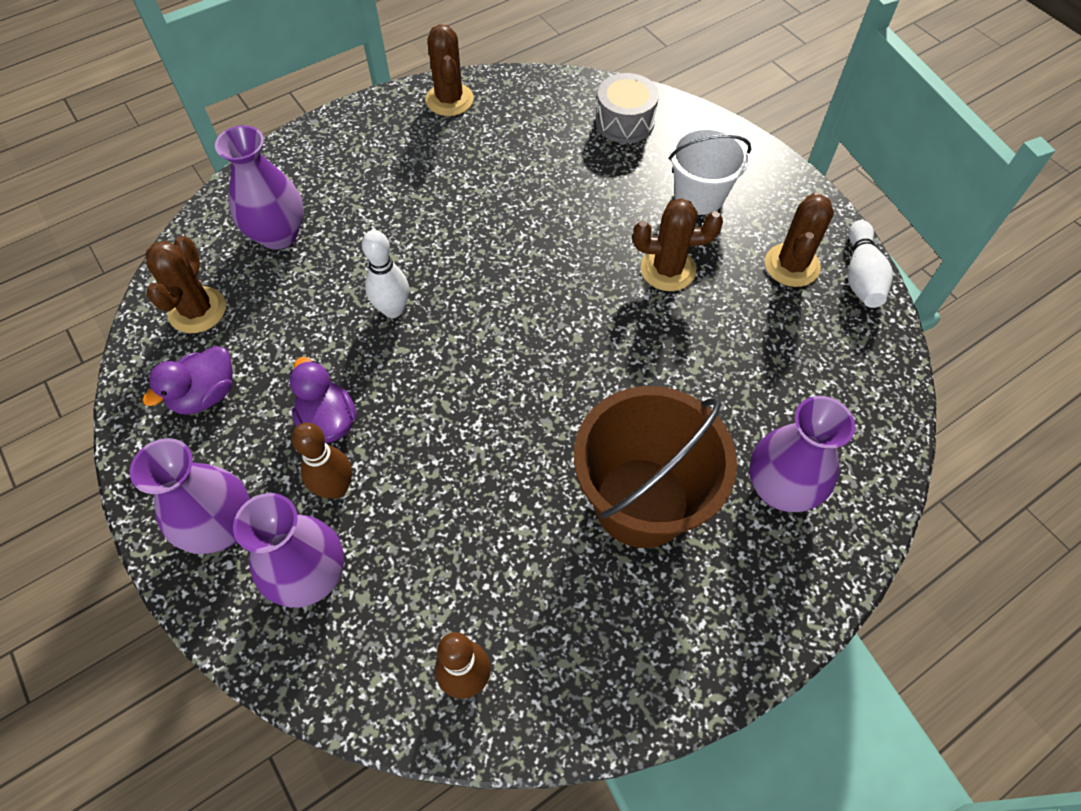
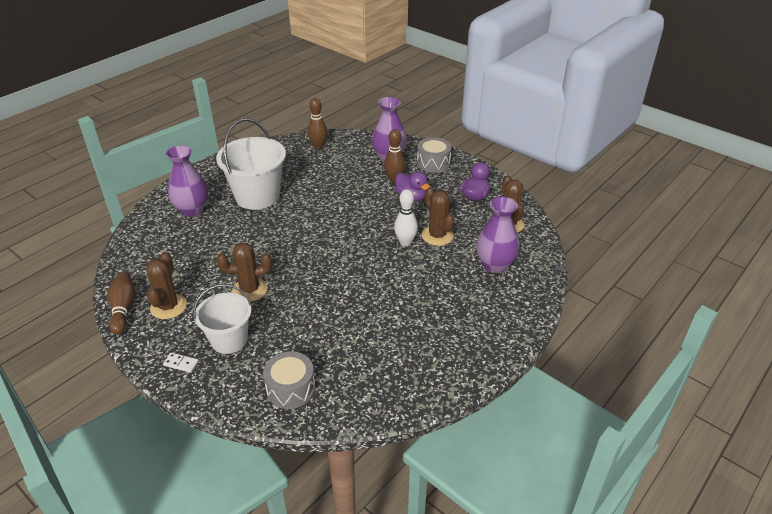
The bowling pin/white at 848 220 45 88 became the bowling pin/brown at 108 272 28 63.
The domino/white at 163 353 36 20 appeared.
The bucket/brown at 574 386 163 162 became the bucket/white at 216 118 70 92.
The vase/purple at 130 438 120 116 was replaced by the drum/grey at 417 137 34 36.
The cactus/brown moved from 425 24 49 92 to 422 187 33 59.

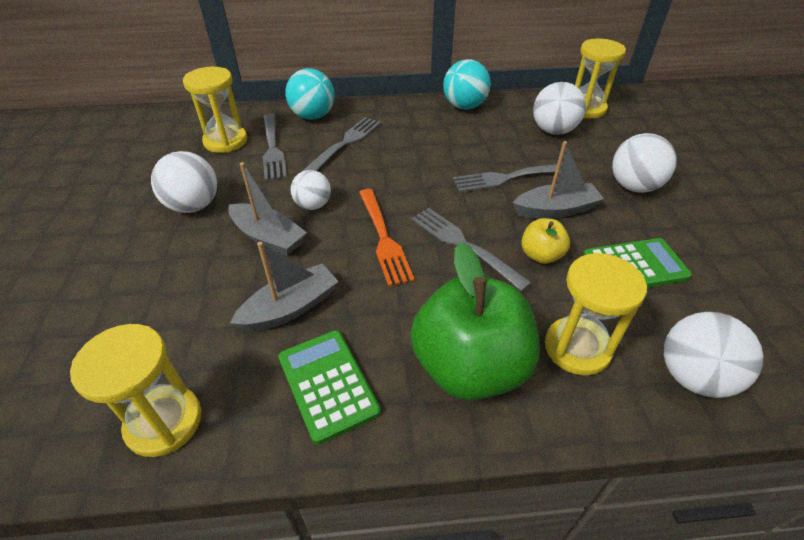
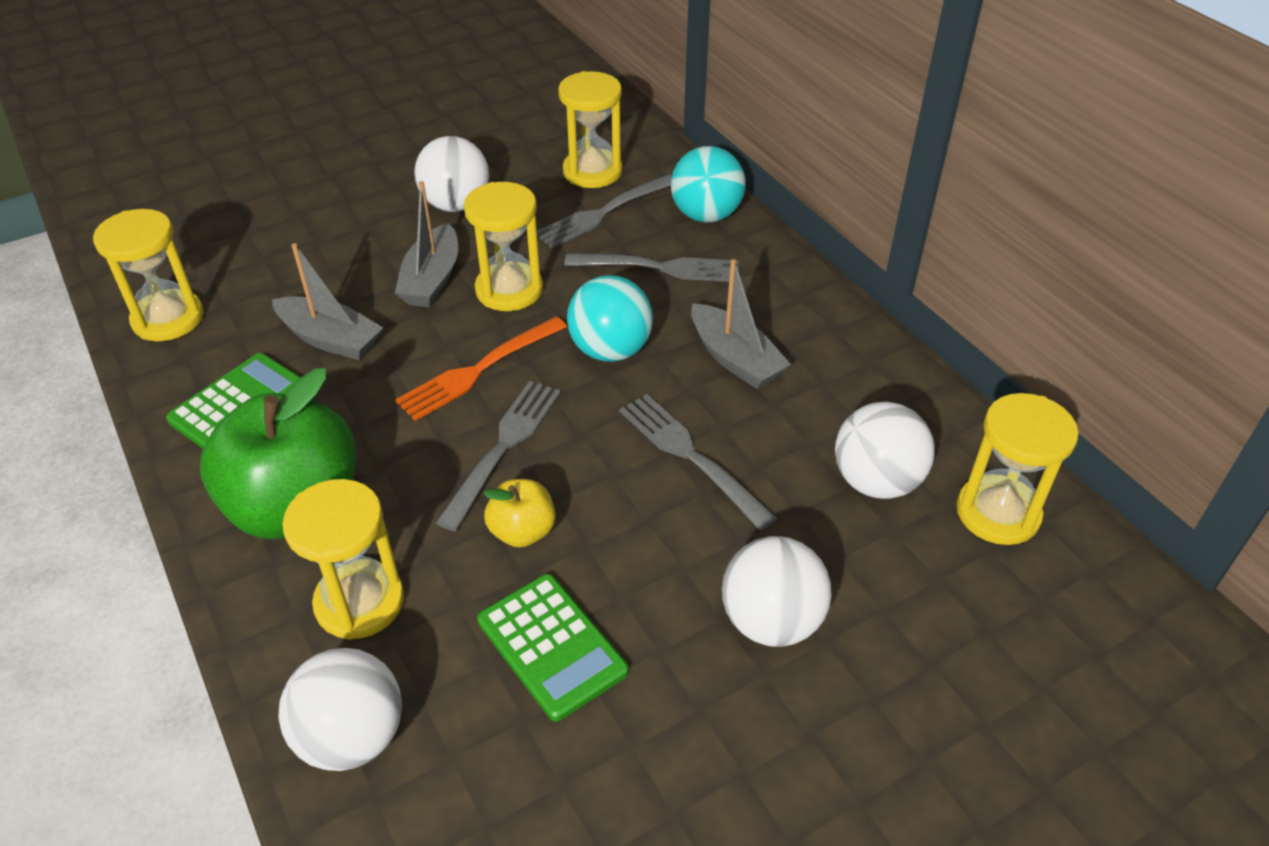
The ball/white at 291 170 40 40 was replaced by the hourglass/yellow at 464 182 79 129.
The ball/turquoise moved from 443 59 48 51 to 567 275 86 87.
The boat/grey moved from 513 141 91 78 to 691 259 100 130.

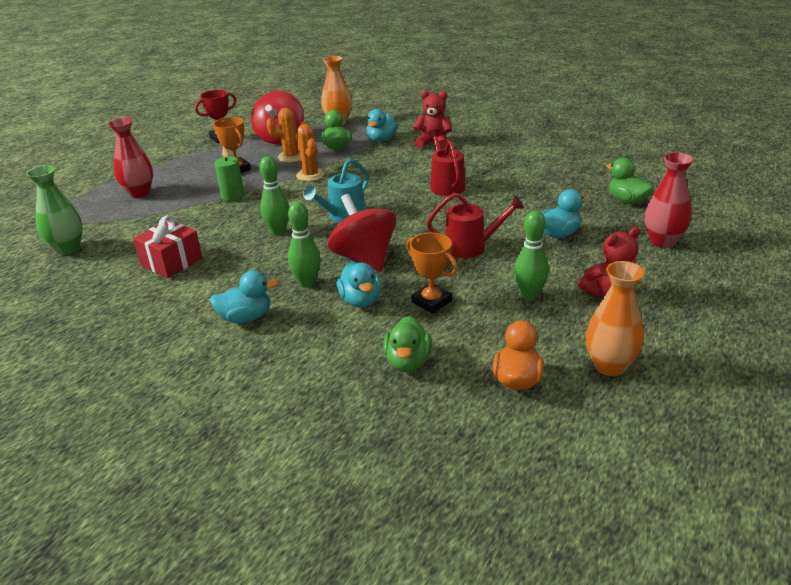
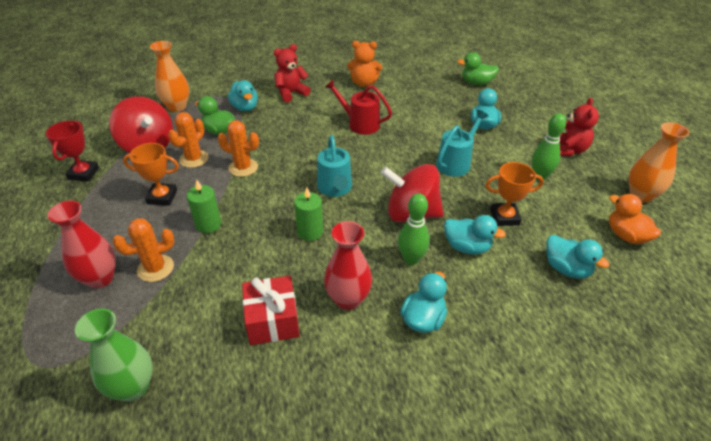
The cactus/orange at 112 218 62 64 appeared.
The bowling pin/green at 260 156 30 79 was replaced by the candle/green at 294 187 29 54.
The vase/red moved from 645 152 49 96 to 324 221 48 89.
The teddy bear/orange at 347 41 35 46 appeared.
The watering can/red at 427 193 97 65 became the watering can/turquoise at 436 110 52 67.
The duck/green at 383 316 49 56 became the duck/turquoise at 546 235 63 43.

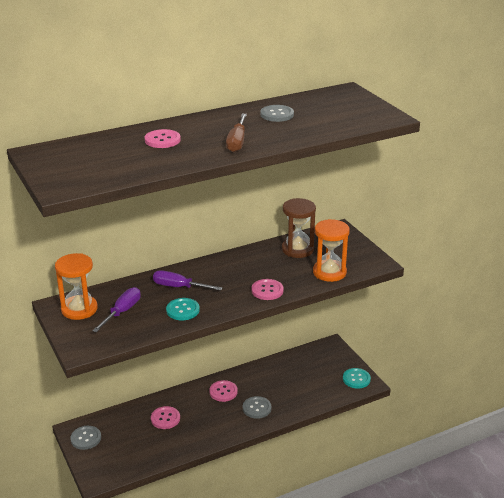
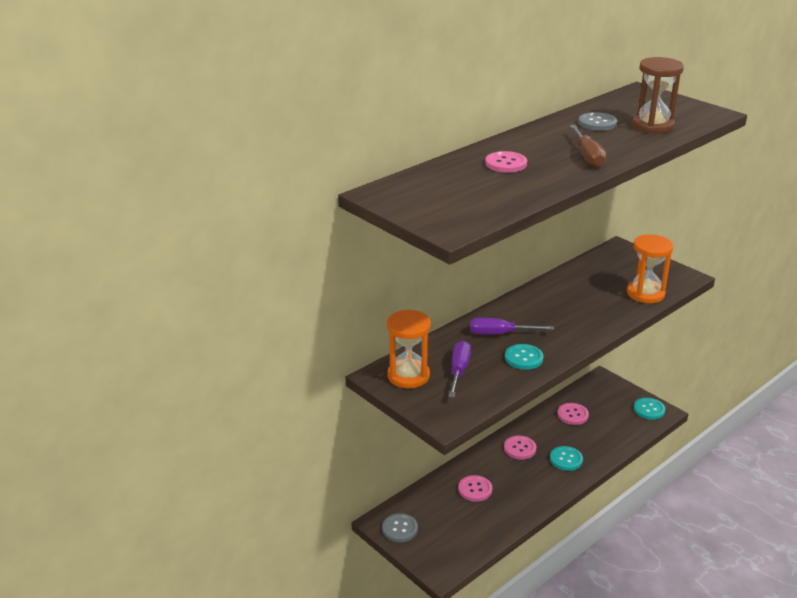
The button/grey at 243 396 29 23 became the button/turquoise at 550 446 33 25.
The button/pink moved from 251 279 33 21 to 558 403 31 22.
The hourglass/brown moved from 282 198 34 60 to 632 57 52 76.

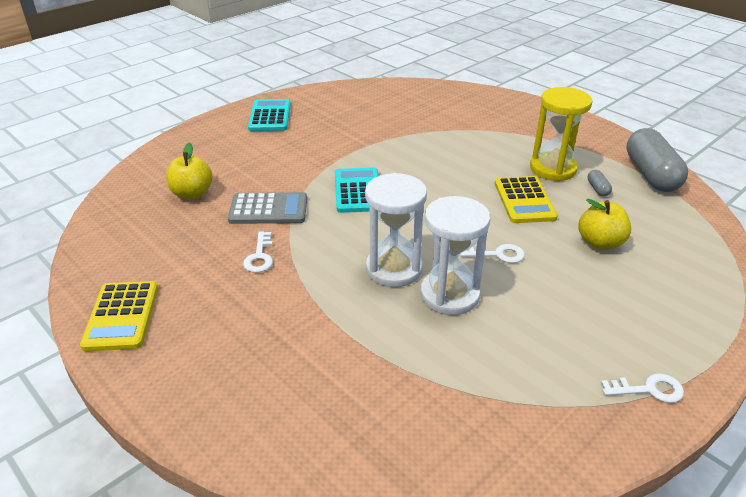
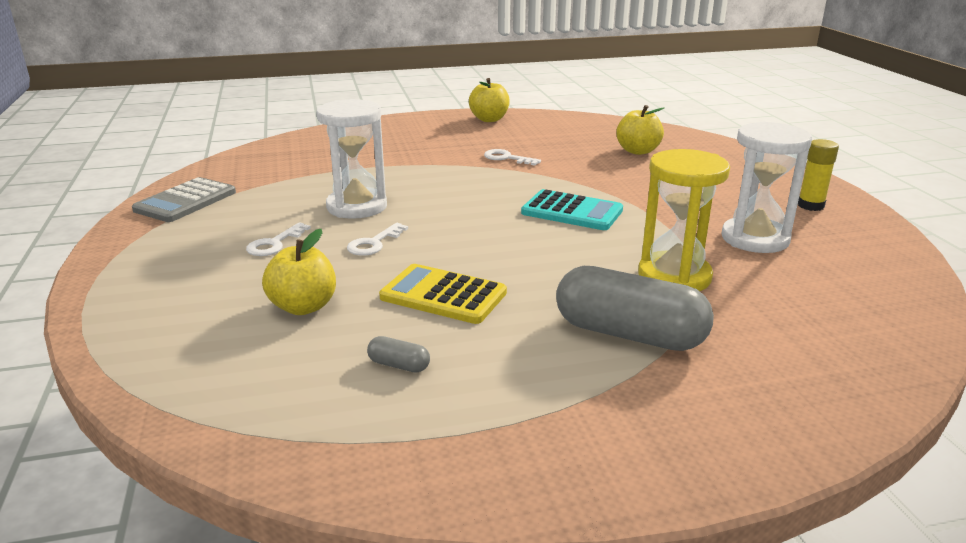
The calculator/grey moved from 228 192 79 32 to 132 177 104 45.
The key/white moved from 601 373 83 30 to 246 222 65 34.
The calculator/yellow at 80 281 78 70 was replaced by the apple/yellow at 469 78 41 44.
The capsule/grey moved from 626 128 62 64 to 556 266 158 85.
The hourglass/yellow moved from 530 87 63 94 to 638 149 92 142.
The hourglass/white moved from 365 173 62 114 to 721 122 91 131.
The calculator/turquoise at 248 99 43 32 was replaced by the glue stick/yellow at 798 139 41 72.

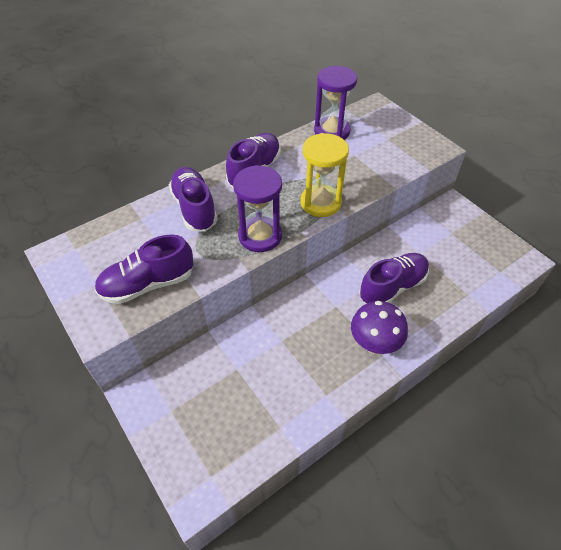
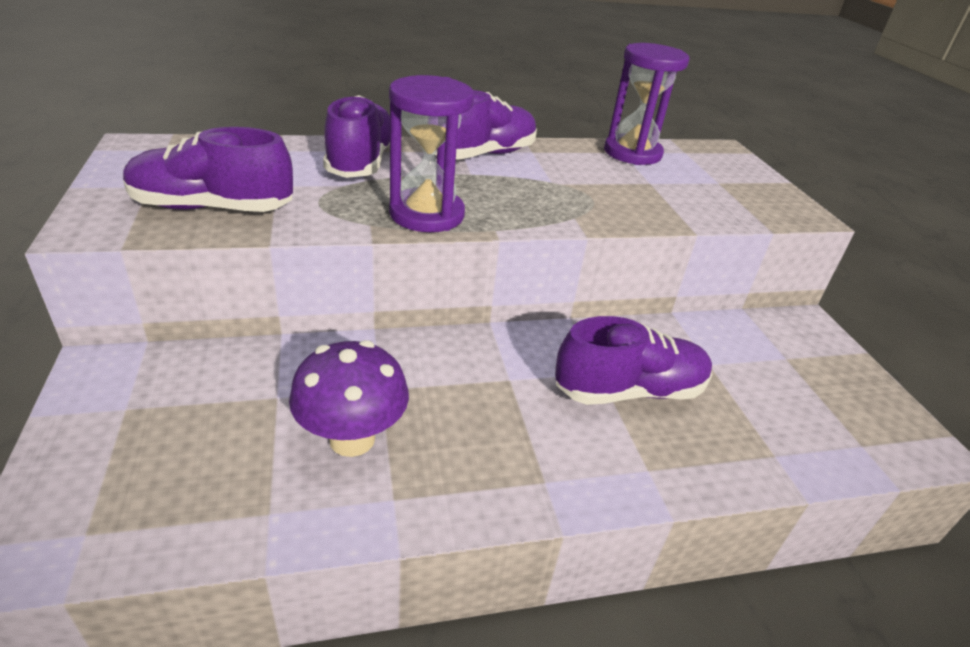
The mushroom/purple moved from 351 301 57 53 to 289 340 120 117.
The hourglass/yellow at 301 133 48 84 disappeared.

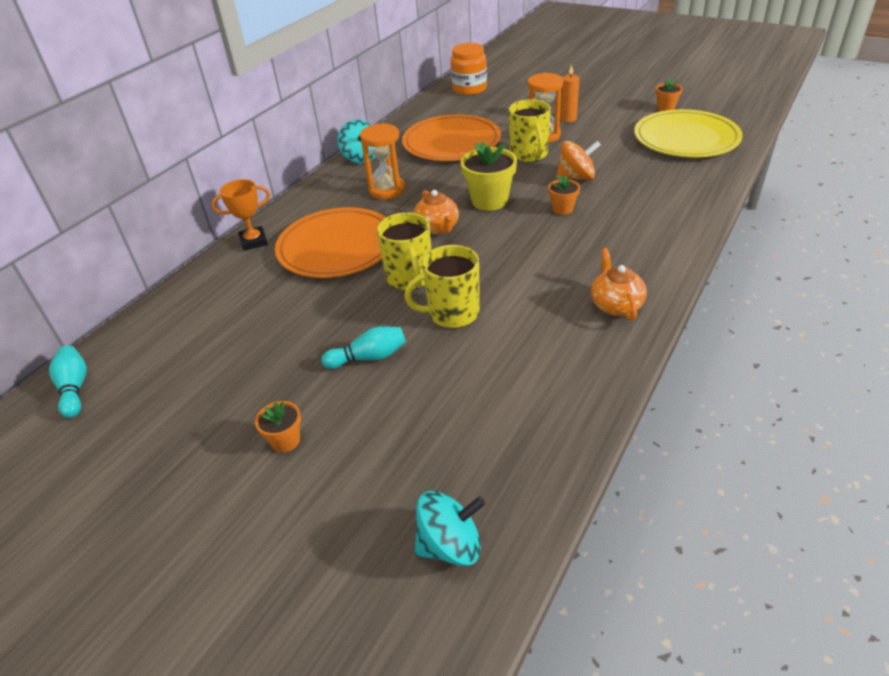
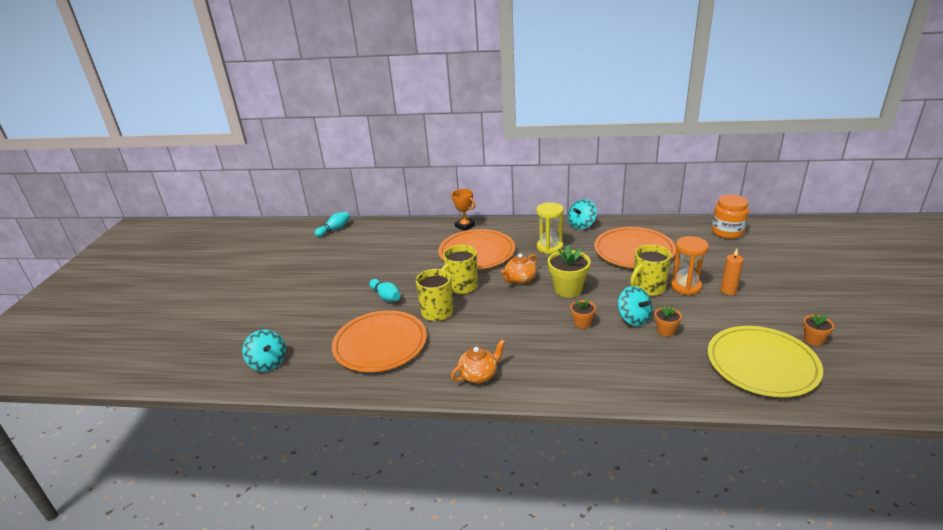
The plate/orange at 332 310 95 62 appeared.
The hourglass/orange at 360 123 45 76 became the hourglass/yellow at 536 202 28 52.
The spinning top/orange at 556 141 45 39 became the spinning top/turquoise at 618 286 35 40.
The flower pot/orange moved from 255 401 46 51 to 655 305 27 32.

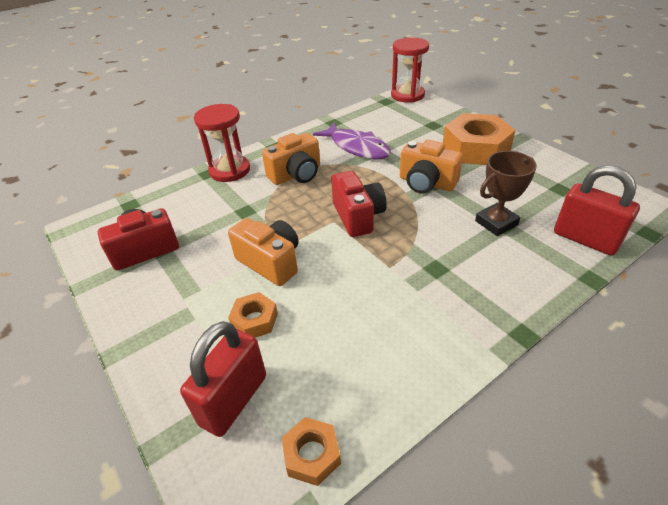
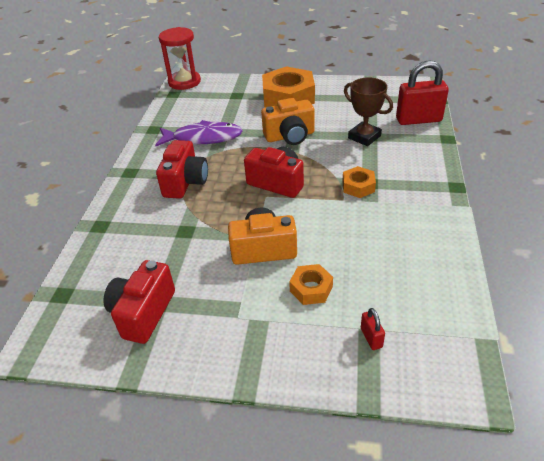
The camera/orange at 262 133 58 52 became the camera/red at 156 140 52 59.
The nut/orange moved from 282 417 59 69 to 342 166 34 32.
The trophy/brown at 475 151 62 85 turned 60 degrees counterclockwise.
The padlock/red at 180 321 86 116 changed to 0.44 times the size.
The hourglass/red at 194 104 56 78 disappeared.

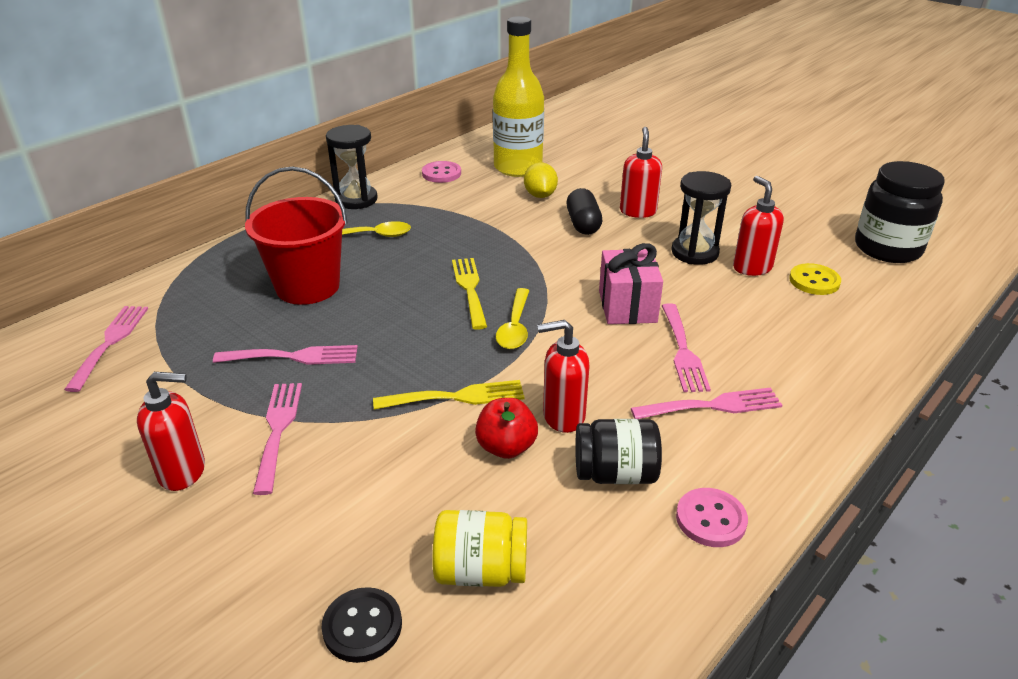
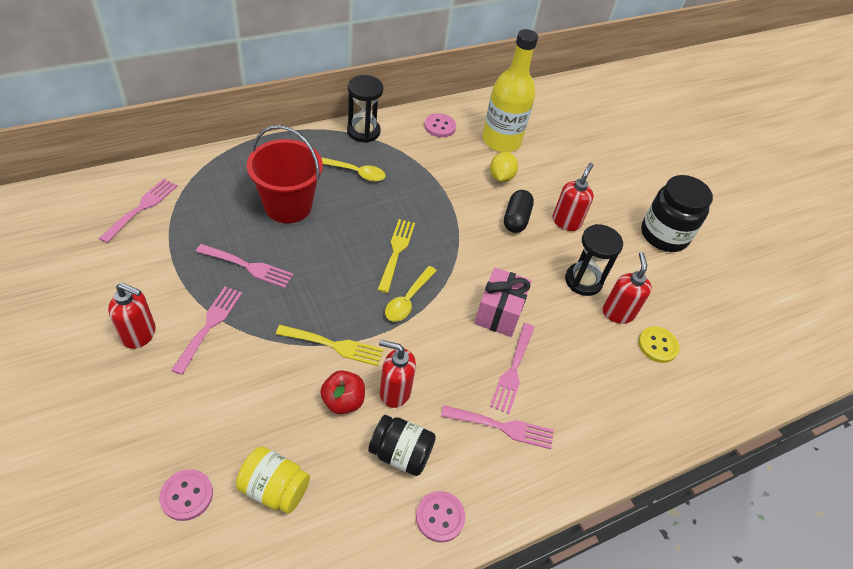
The button/black at 321 587 81 76 became the button/pink at 159 469 54 52.
The jar/black moved from 855 161 90 102 to 641 175 72 77.

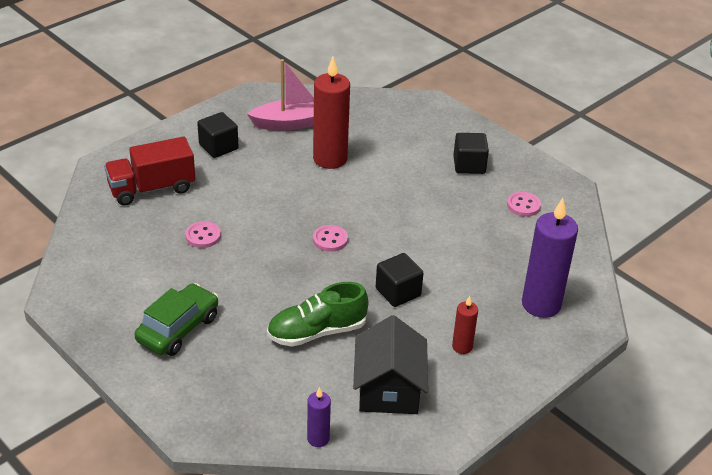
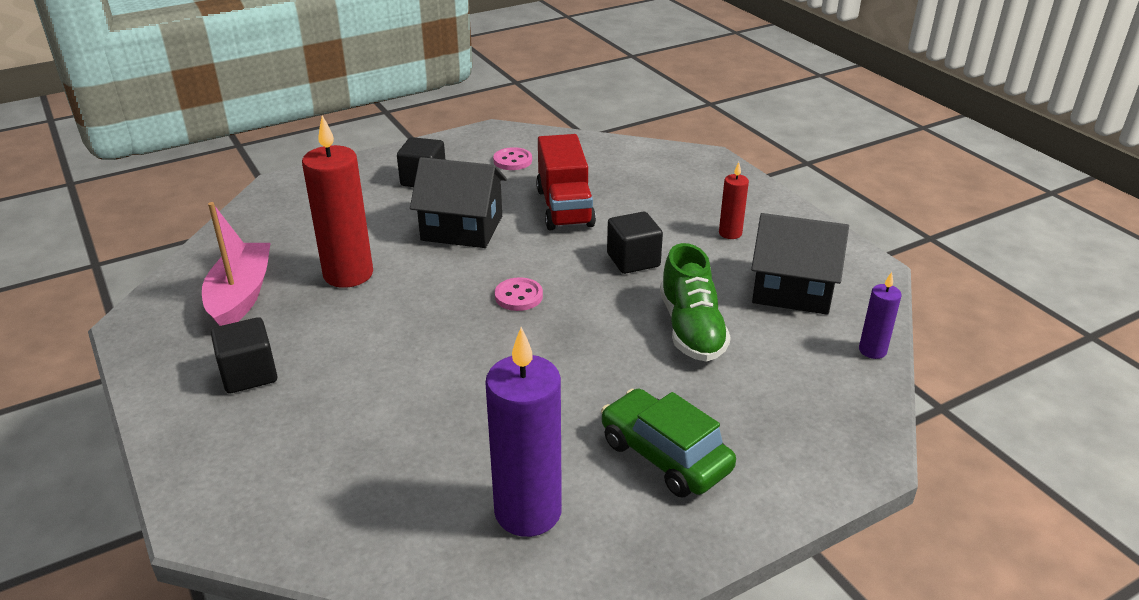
The house/black at 410 157 97 91 appeared.
The candle/purple moved from 522 198 56 120 to 485 327 77 210.
The truck/red moved from 104 136 91 70 to 536 134 60 96.
The button/pink at 185 221 36 27 disappeared.

